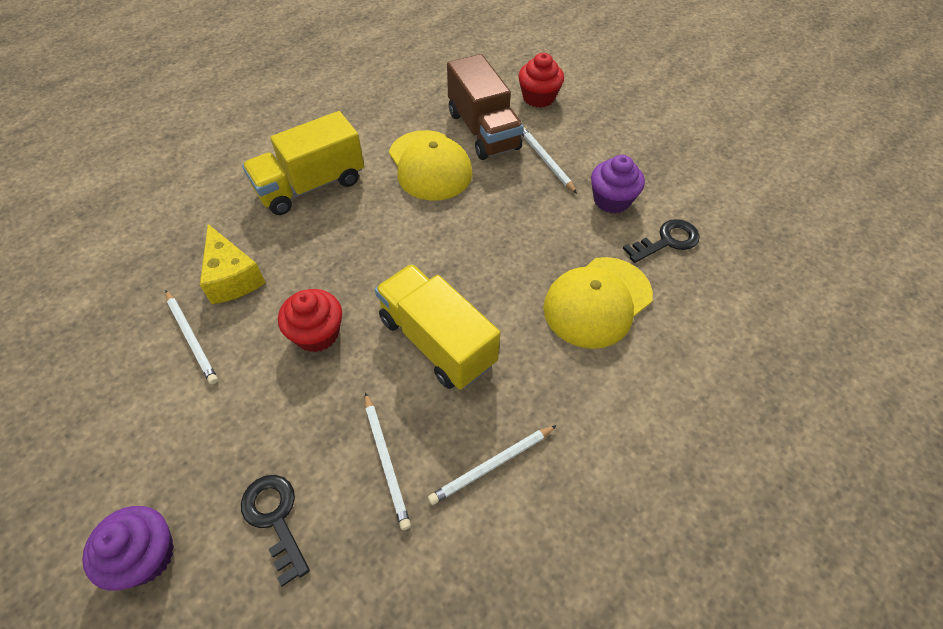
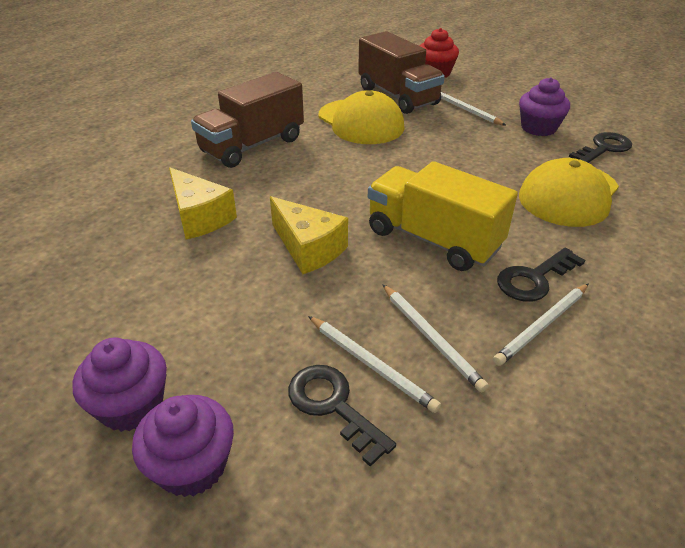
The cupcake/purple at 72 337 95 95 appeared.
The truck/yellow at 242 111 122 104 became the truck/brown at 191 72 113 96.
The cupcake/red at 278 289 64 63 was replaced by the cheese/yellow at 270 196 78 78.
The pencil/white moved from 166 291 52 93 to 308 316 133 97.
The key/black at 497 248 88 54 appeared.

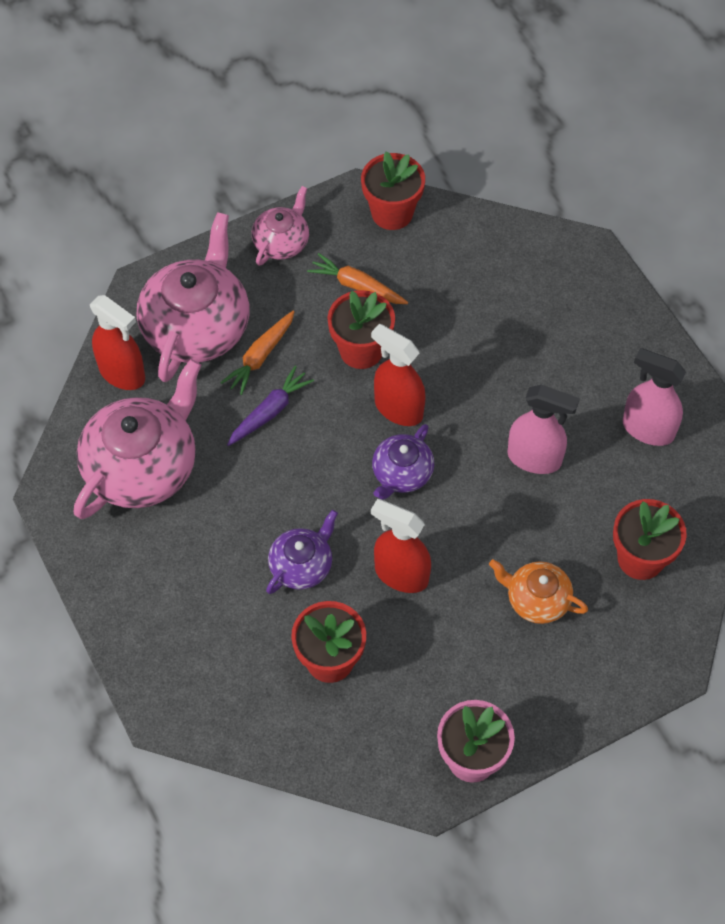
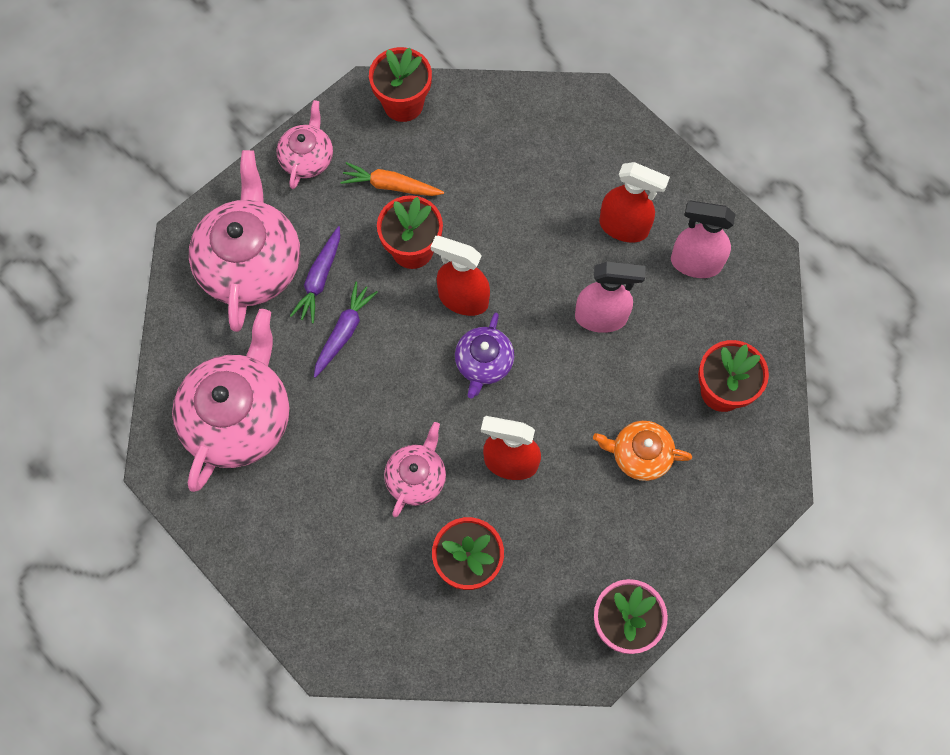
The carrot/orange at 220 311 75 84 became the carrot/purple at 290 226 50 98.
The teapot/purple at 266 510 72 84 became the teapot/pink at 384 422 62 95.
The spray bottle/red moved from 90 295 55 95 to 599 162 71 80.

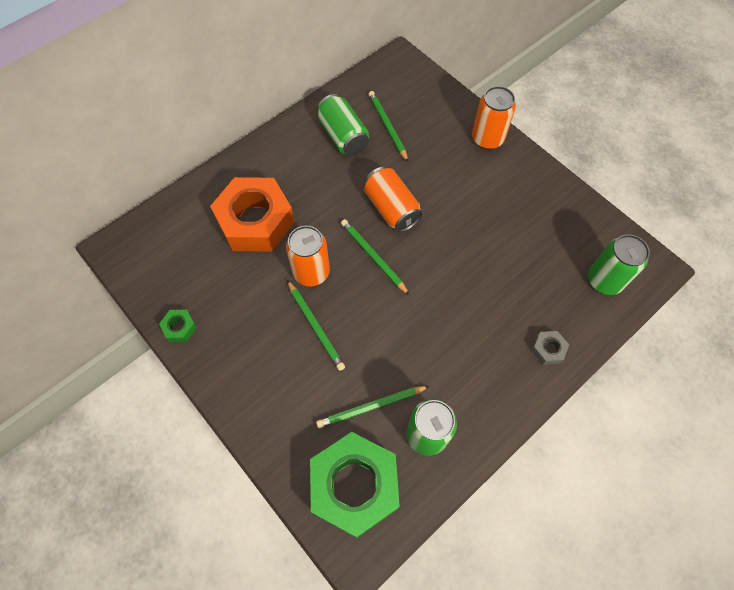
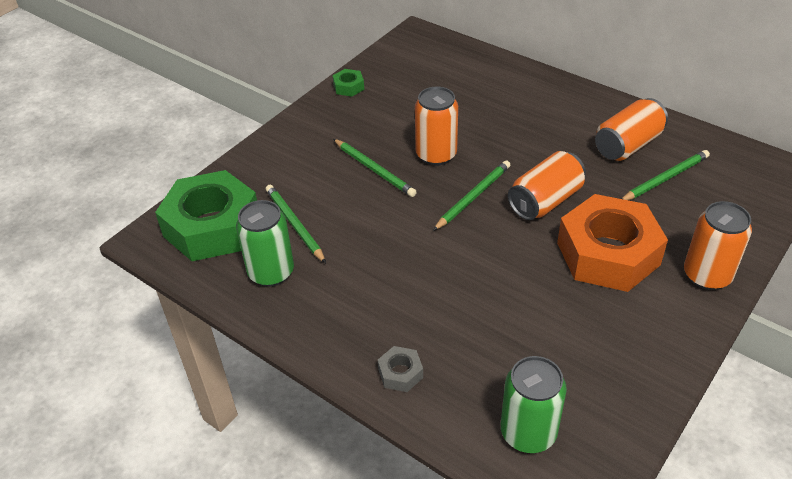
The pencil/green at 287 280 58 91 turned 90 degrees counterclockwise.
The nut/orange moved from 210 177 85 75 to 557 194 111 98.
The can/green at 317 94 52 62 became the can/orange at 595 98 73 63.

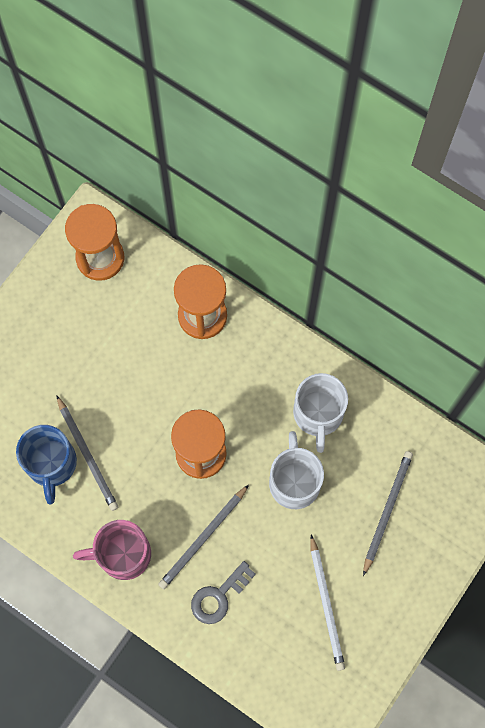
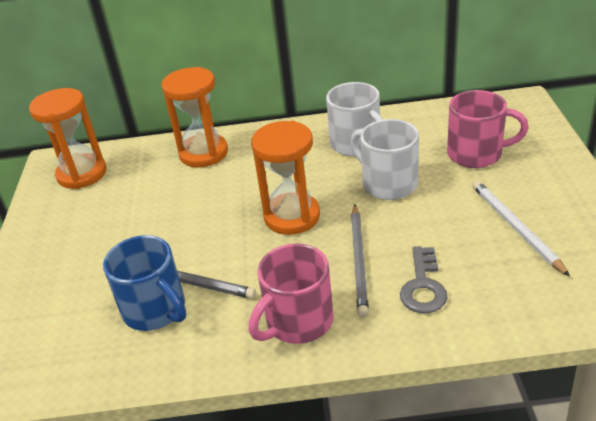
The pencil/grey at 363 451 50 125 was replaced by the mug/pink at 447 90 82 78.
The pencil/white at 310 534 35 137 turned 150 degrees counterclockwise.

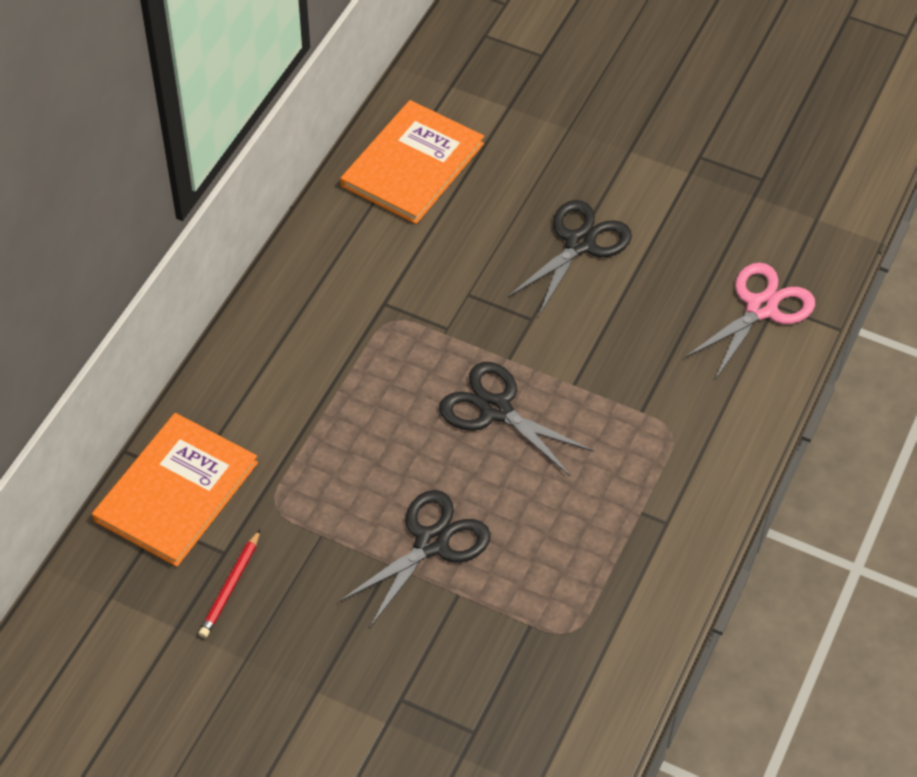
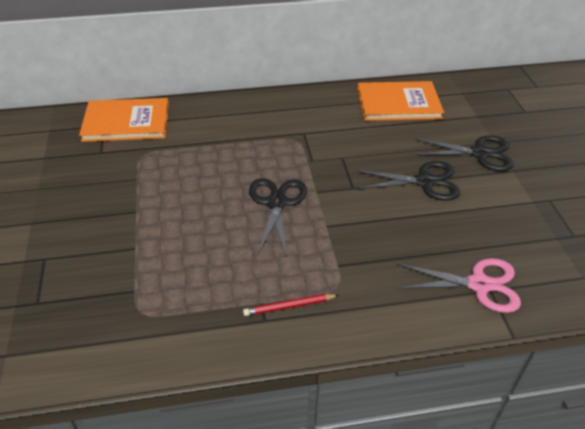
The pencil/red moved from 199 530 61 108 to 243 294 96 22.
The scissors/black moved from 339 490 152 137 to 414 135 100 36.

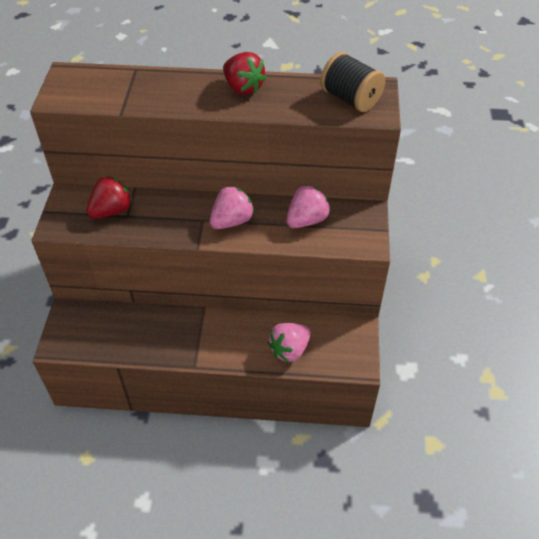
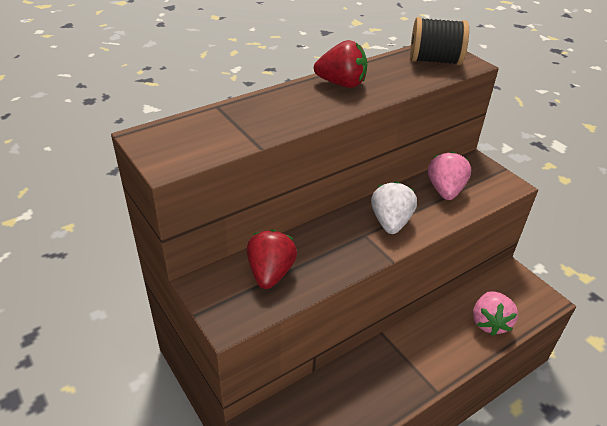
The strawberry/pink at 209 185 45 44 became the strawberry/white at 371 181 46 53.

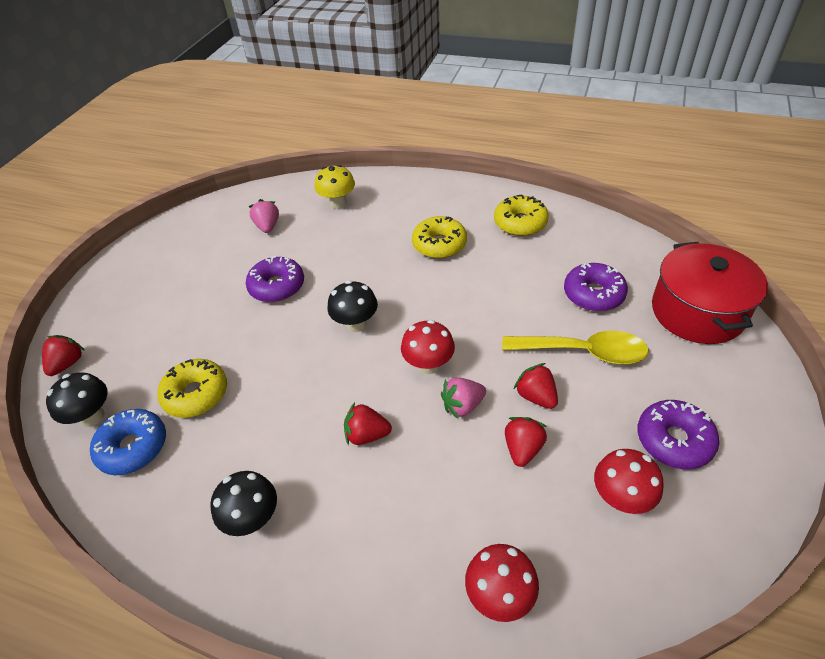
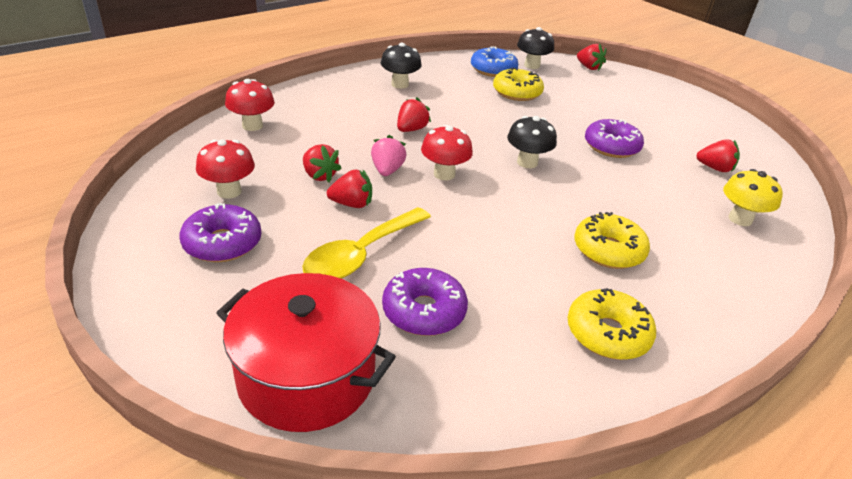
The strawberry/pink at 248 199 31 34 became the strawberry/red at 696 139 44 33.

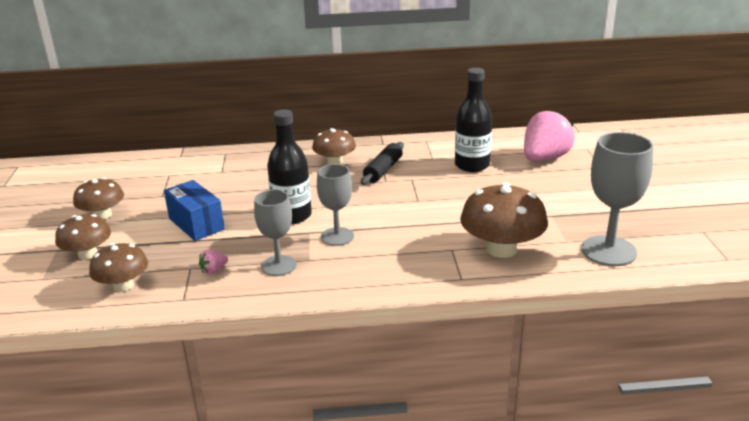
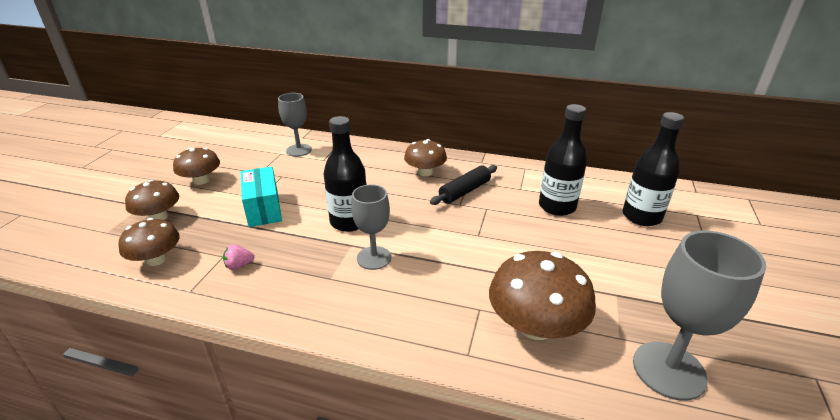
The box/blue at 164 180 61 61 became the box/turquoise at 241 167 41 60.
The goblet/grey moved from 254 190 43 86 to 278 93 34 64.
The strawberry/pink at 524 110 51 51 was replaced by the bottle/black at 623 112 61 114.

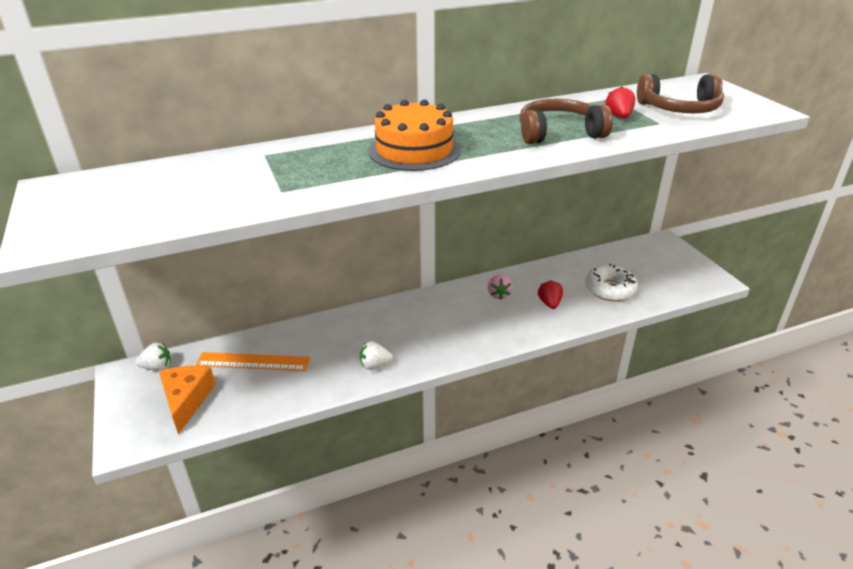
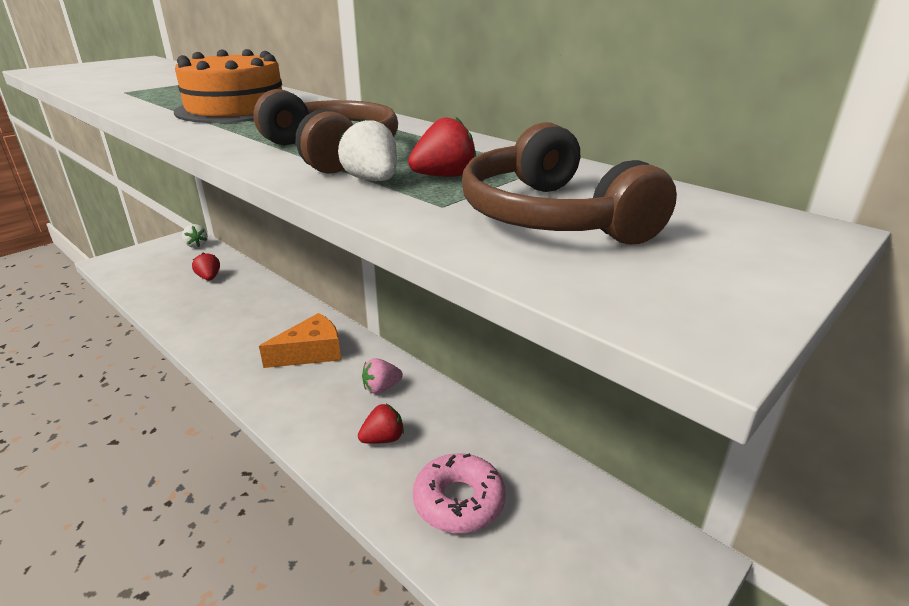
The ruler/orange at 196 352 115 19 was replaced by the strawberry/red at 192 253 28 27.
The cheese/orange moved from 159 366 57 68 to 259 313 82 55.
The strawberry/white moved from 360 341 33 29 to 338 118 59 63.
The donut/white at 585 264 53 37 became the donut/pink at 413 453 93 80.

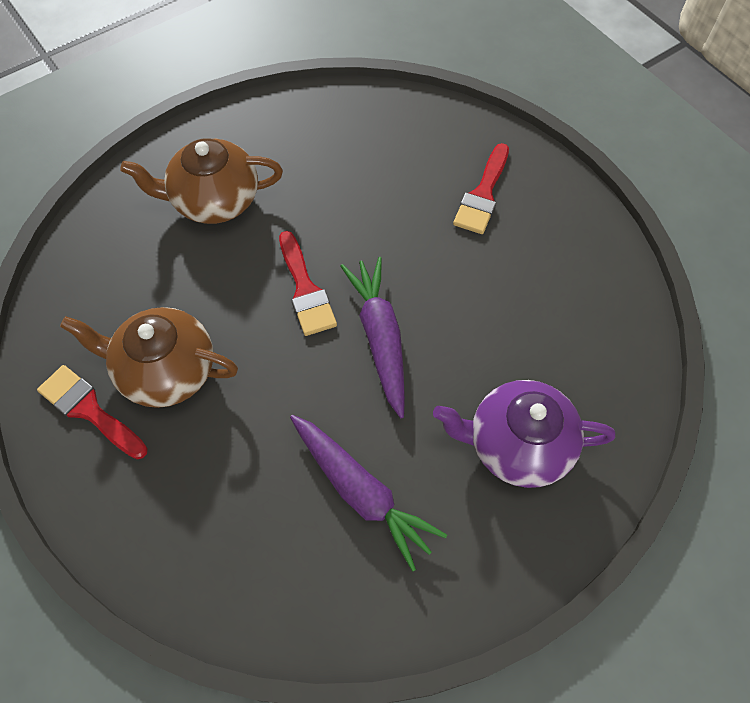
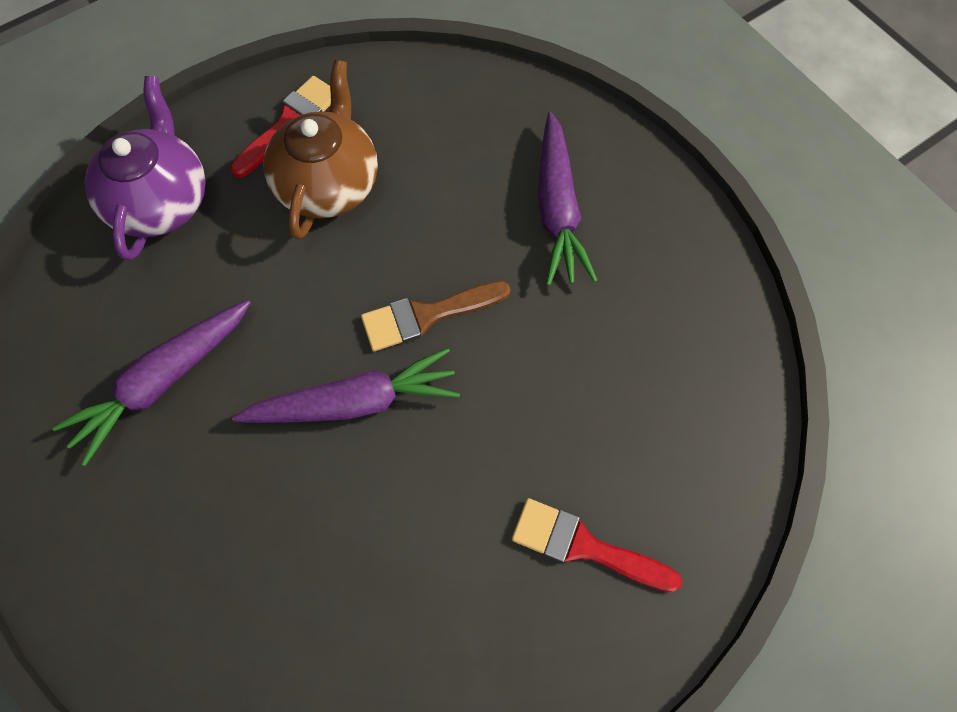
The teapot/purple moved from 433 380 182 108 to 85 76 120 185.
The brush/red at 279 231 58 105 became the brush/brown at 361 281 150 70.
The teapot/brown at 120 138 163 86 was replaced by the carrot/purple at 538 112 60 174.

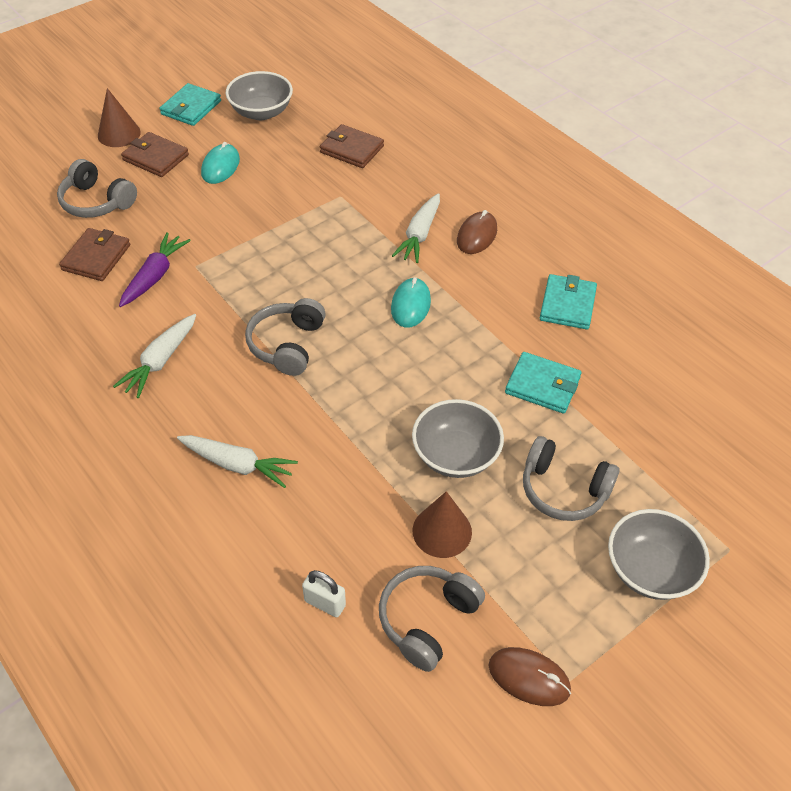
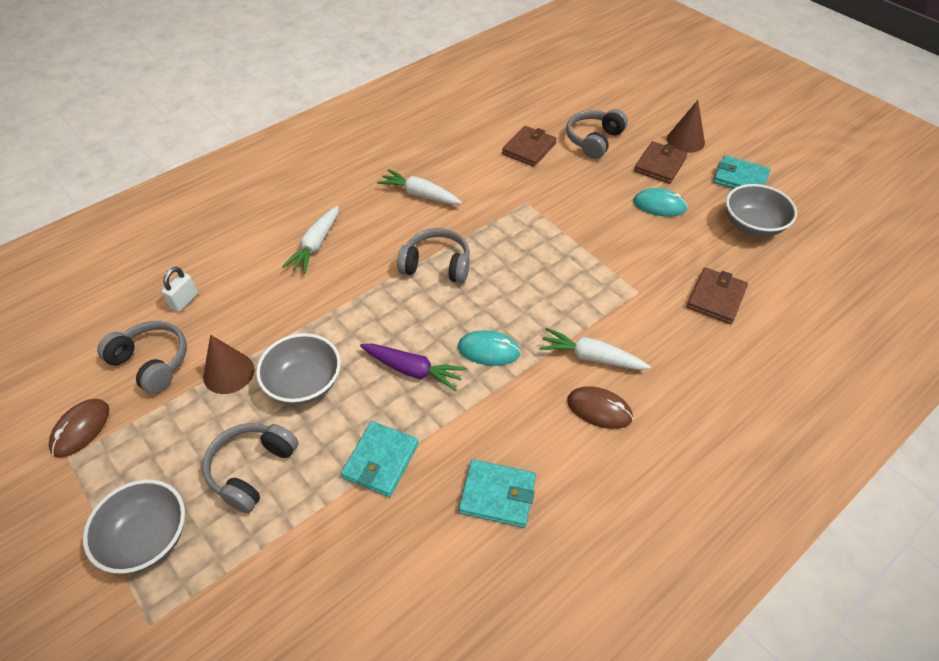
The carrot/purple moved from 119 232 72 75 to 360 344 106 47.
The wallet/brown at 59 228 71 53 turned 75 degrees counterclockwise.

